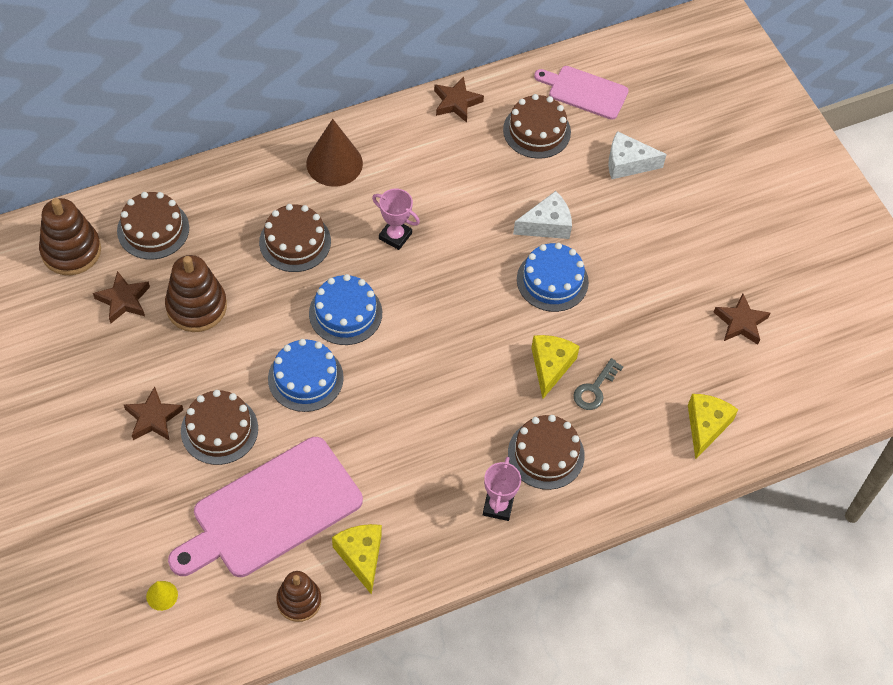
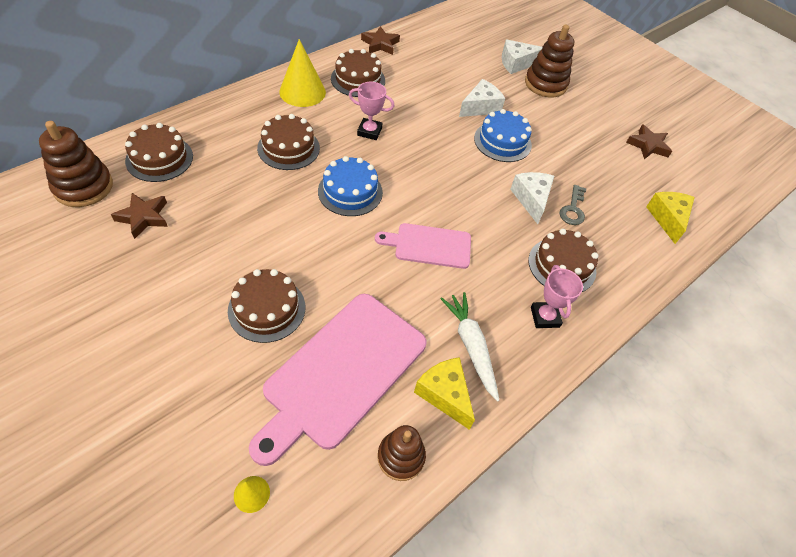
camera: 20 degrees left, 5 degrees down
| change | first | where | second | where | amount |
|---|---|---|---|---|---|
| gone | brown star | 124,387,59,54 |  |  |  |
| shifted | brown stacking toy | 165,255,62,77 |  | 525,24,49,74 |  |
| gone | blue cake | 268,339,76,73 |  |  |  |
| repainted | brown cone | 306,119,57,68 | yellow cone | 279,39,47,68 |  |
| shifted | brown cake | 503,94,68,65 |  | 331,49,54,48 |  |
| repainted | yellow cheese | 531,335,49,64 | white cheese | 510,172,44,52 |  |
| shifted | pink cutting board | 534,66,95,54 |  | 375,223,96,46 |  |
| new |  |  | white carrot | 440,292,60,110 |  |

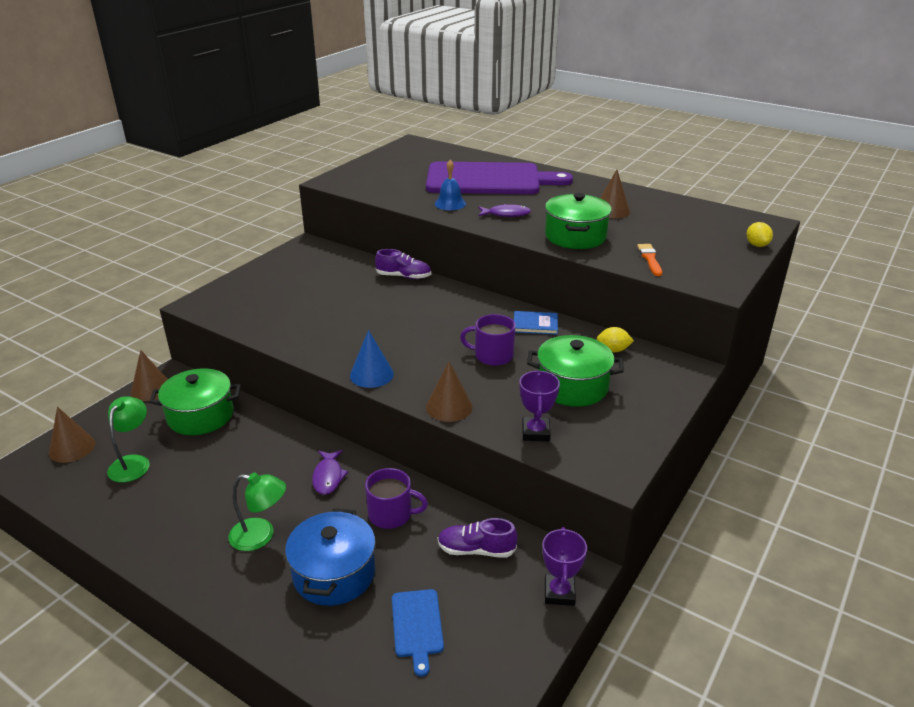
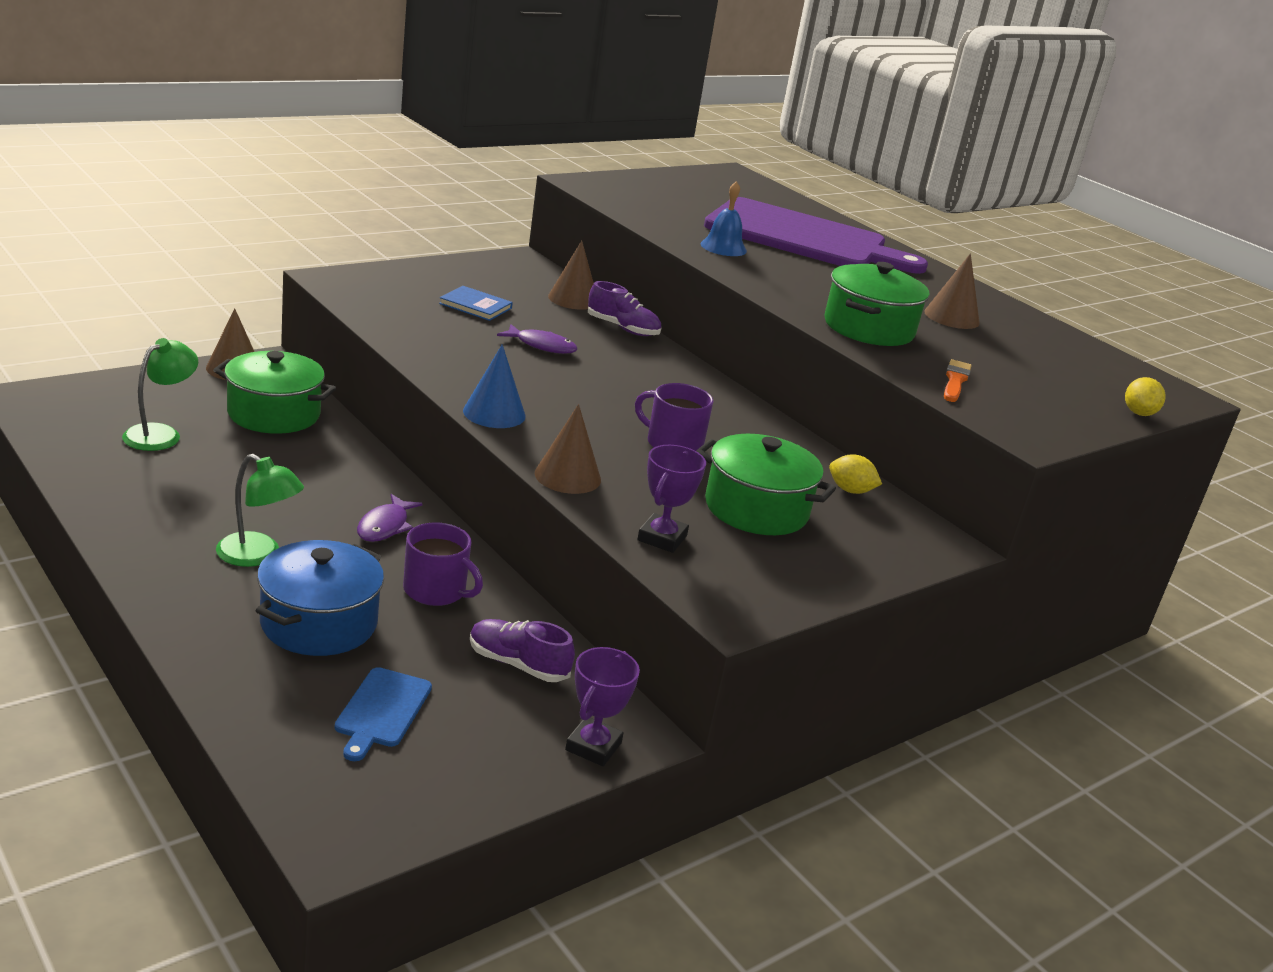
camera: 15 degrees right, 5 degrees down
| change | first | where | second | where | amount |
|---|---|---|---|---|---|
| shifted | brown cone | 49,407,46,56 |  | 548,241,46,69 |  |
| shifted | purple fish | 478,204,53,13 |  | 497,324,80,30 |  |
| shifted | blue book | 514,311,44,24 |  | 439,286,74,35 |  |

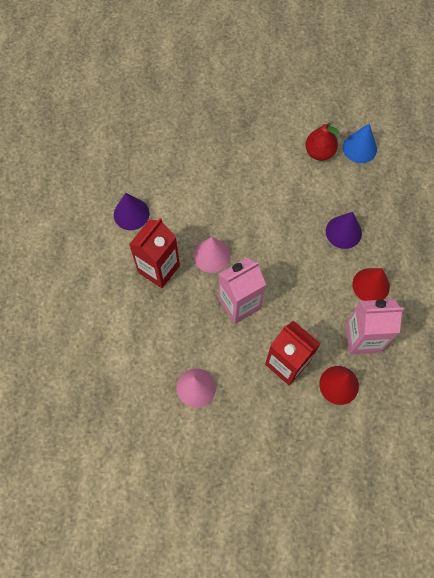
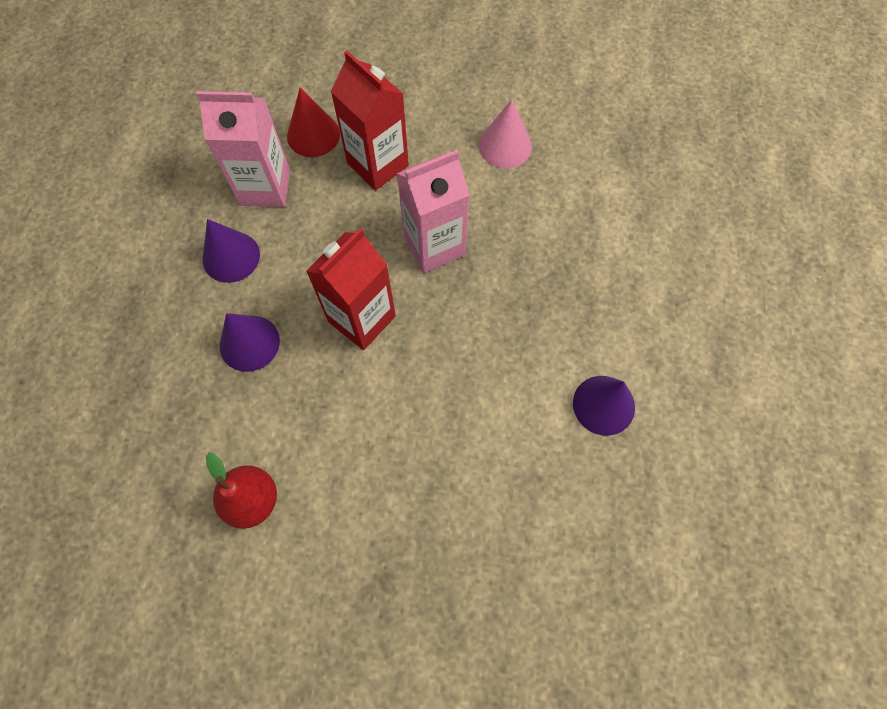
camera: 175 degrees left, 0 degrees up
| change | first | where | second | where | amount |
|---|---|---|---|---|---|
| shifted | red carton | 129,218,51,70 |  | 306,227,90,123 |  |
| gone | pink cone | 194,237,36,36 |  |  |  |
| gone | blue cone | 343,123,34,40 |  |  |  |
| repainted | red cone | 352,268,38,33 | purple cone | 203,219,57,64 |  |

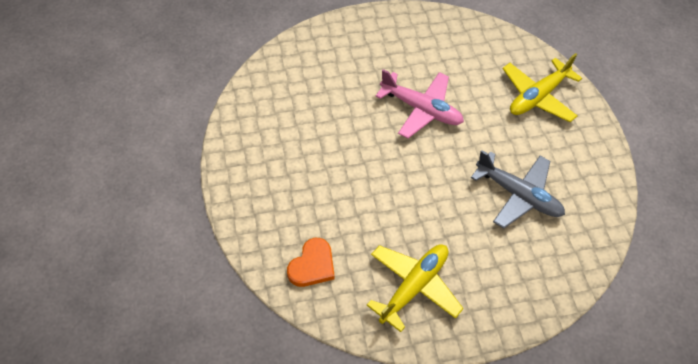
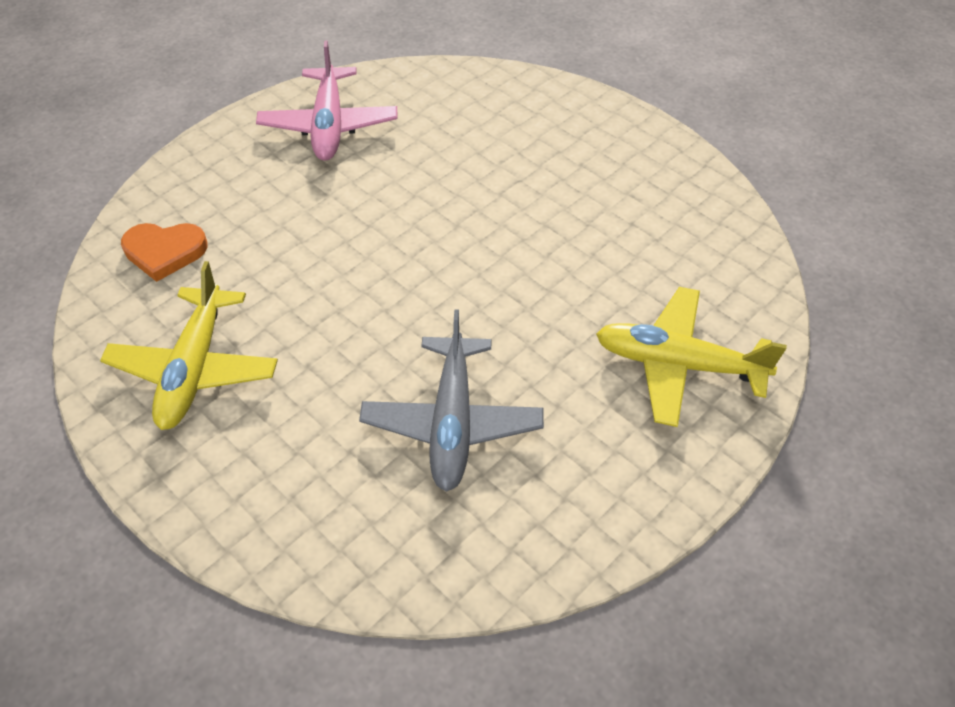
camera: 60 degrees right, 5 degrees down
| change | first | where | second | where | amount |
|---|---|---|---|---|---|
| rotated | yellow plane | 367,244,97,88 |  | 100,261,178,169 | 90 degrees clockwise |
| shifted | pink plane | 375,69,89,70 |  | 256,41,141,120 |  |

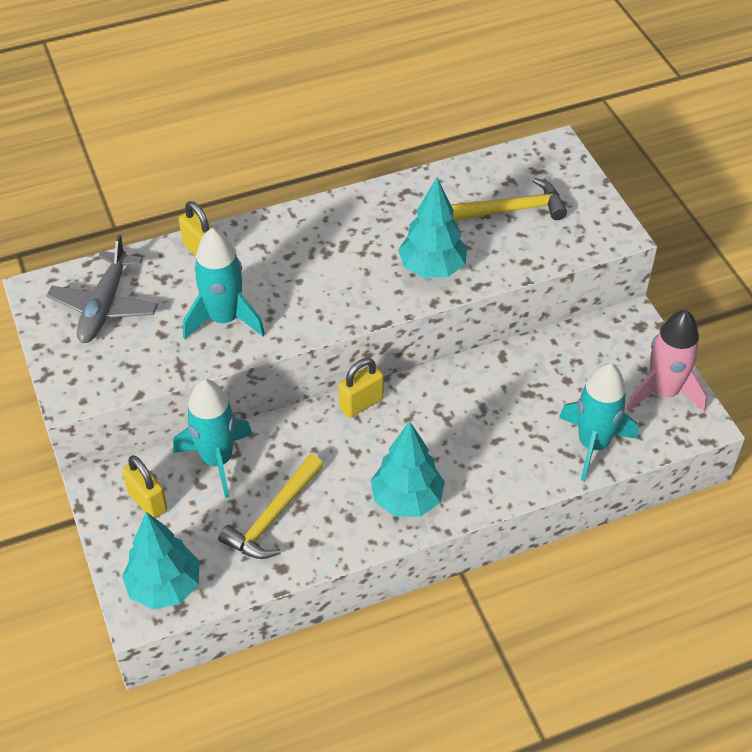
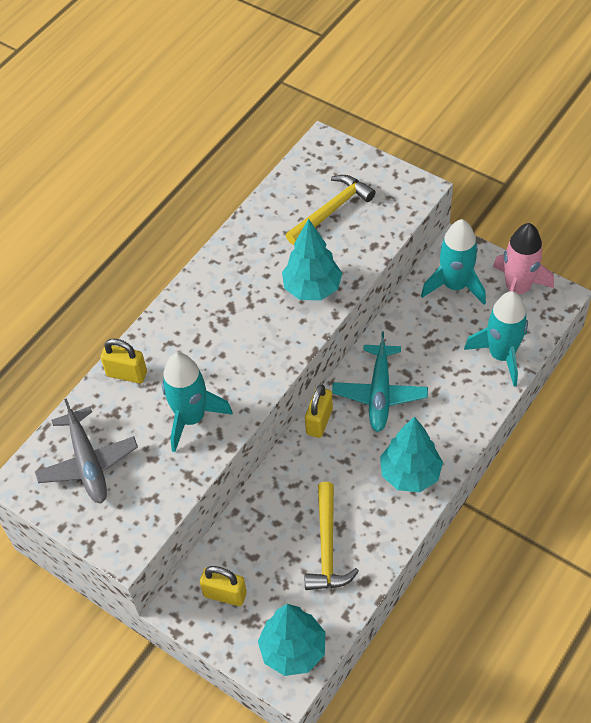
camera: 30 degrees left, 5 degrees up
| change | first | where | second | where | amount |
|---|---|---|---|---|---|
| shifted | turquoise rocket | 173,379,80,119 |  | 421,219,65,86 |  |
| new |  |  | turquoise plane | 332,331,96,101 |  |

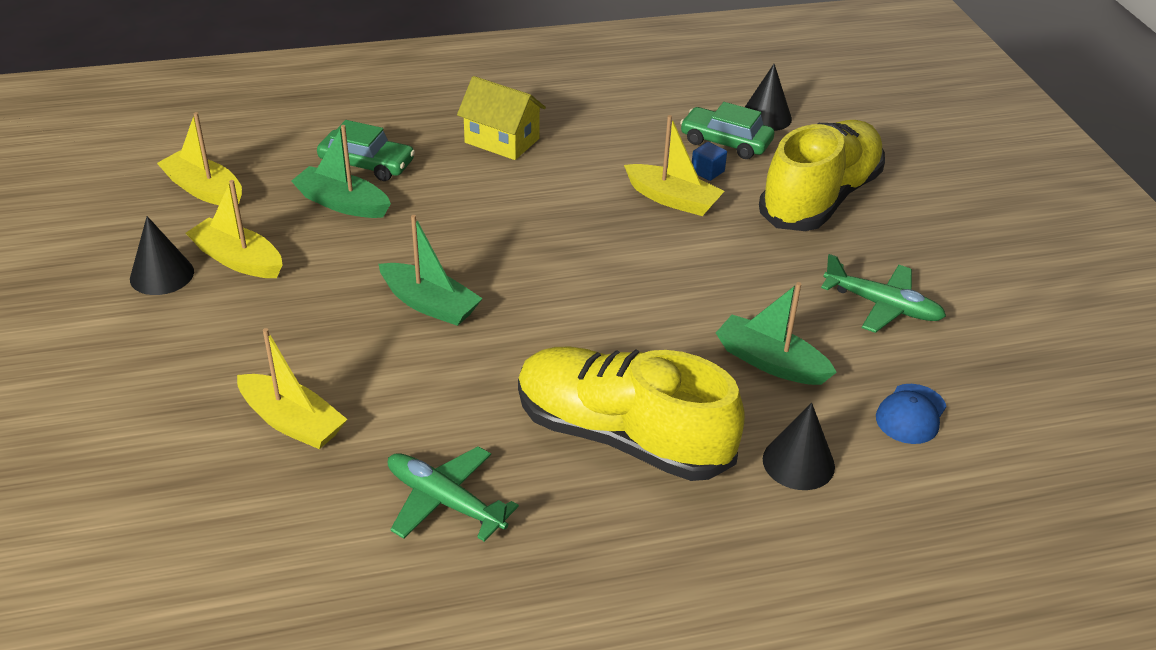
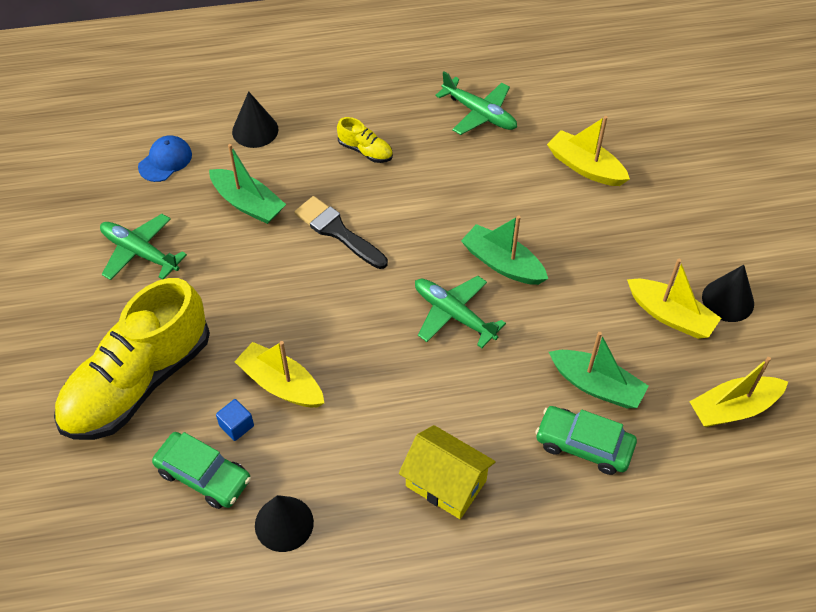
camera: 175 degrees left, 15 degrees up
| change | first | where | second | where | amount |
|---|---|---|---|---|---|
| rotated | yellow boat | 157,112,85,93 |  | 689,357,99,70 | 120 degrees clockwise |
| scaled | yellow shoe | 518,347,227,134 |  | 337,117,56,46 | x0.40 |
| shifted | black cone | 745,64,47,67 |  | 255,495,59,57 |  |
| new |  |  | black brush | 294,196,94,73 |  |
| new |  |  | green plane | 415,276,91,72 |  |

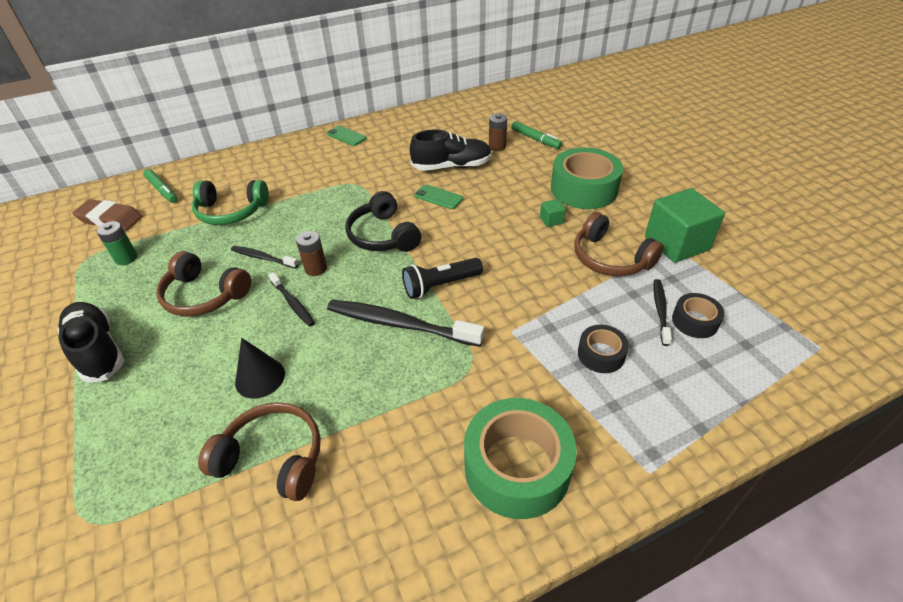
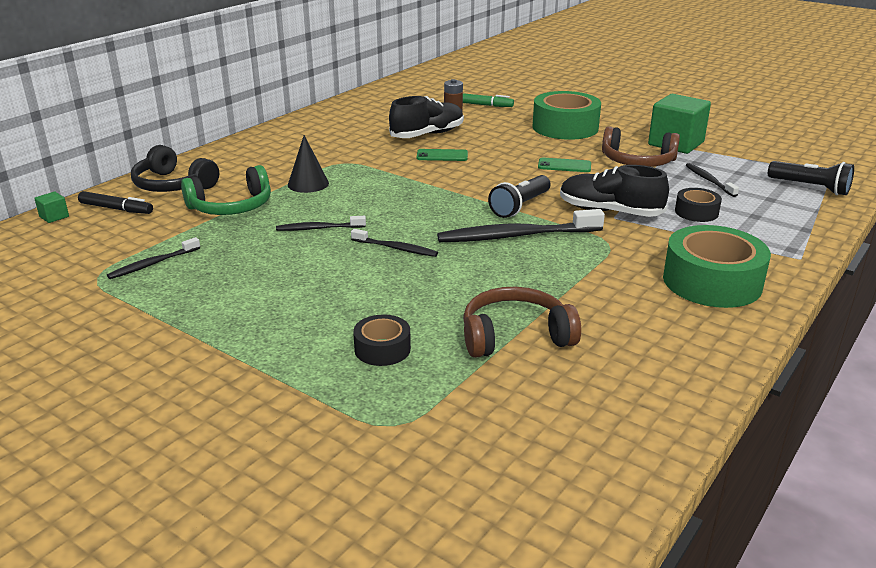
camera: 30 degrees left, 15 degrees down
| change | first | where | second | where | amount |
|---|---|---|---|---|---|
| shifted | black shoe | 58,302,66,81 |  | 560,165,109,52 |  |
| gone | brown eraser | 72,199,70,32 |  |  |  |
| swapped | green battery | 97,221,41,44 | black toothbrush | 107,237,93,42 |  |
| repainted | green marker | 143,169,35,34 | black marker | 78,191,75,23 |  |
| gone | brown headphones | 156,251,95,65 |  |  |  |
| shifted | black cone | 235,338,50,61 |  | 288,135,41,58 |  |
| gone | brown battery | 296,231,31,45 |  |  |  |
| shifted | green phone | 327,126,40,20 |  | 538,157,53,15 |  |
| shifted | black headphones | 345,191,76,61 |  | 131,145,88,47 |  |
| shifted | green cube | 540,199,26,28 |  | 34,192,35,31 |  |
| shifted | black tape | 672,293,53,45 |  | 353,314,58,52 |  |
| new |  |  | black flashlight | 768,161,86,34 |  |

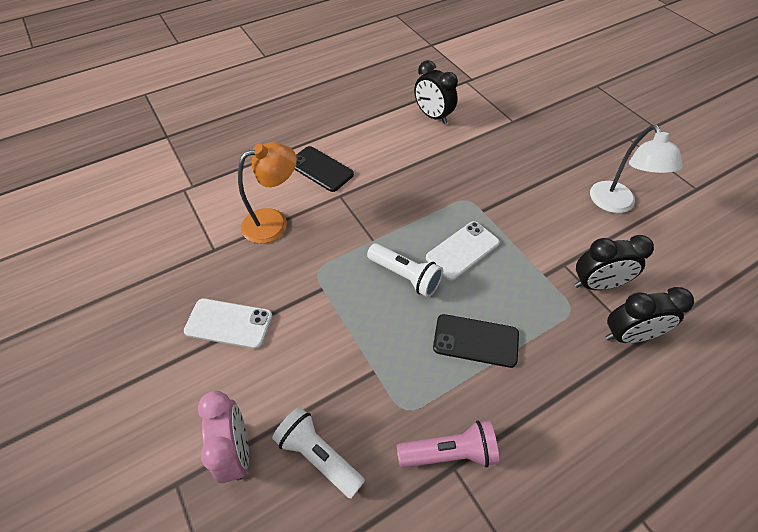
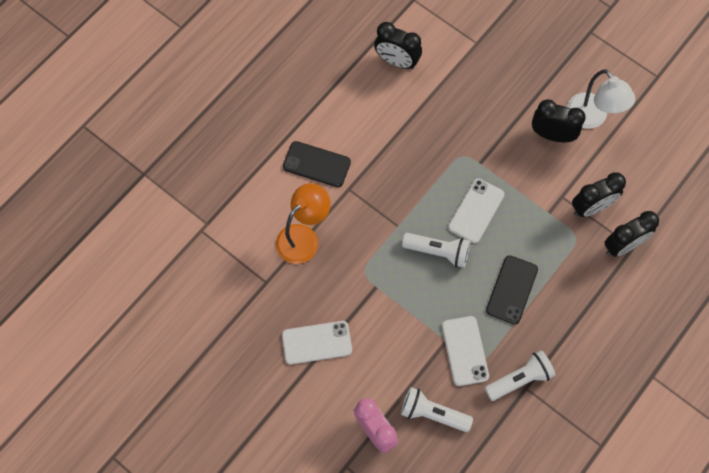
camera: 20 degrees left, 15 degrees up
| change | first | where | second | where | amount |
|---|---|---|---|---|---|
| repainted | pink flashlight | 397,420,102,48 | white flashlight | 485,350,71,51 |  |
| rotated | black phone | 433,314,86,54 |  | 486,255,52,69 | 60 degrees counterclockwise |
| new |  |  | white phone | 442,316,47,70 |  |
| new |  |  | black clock | 532,99,54,43 |  |

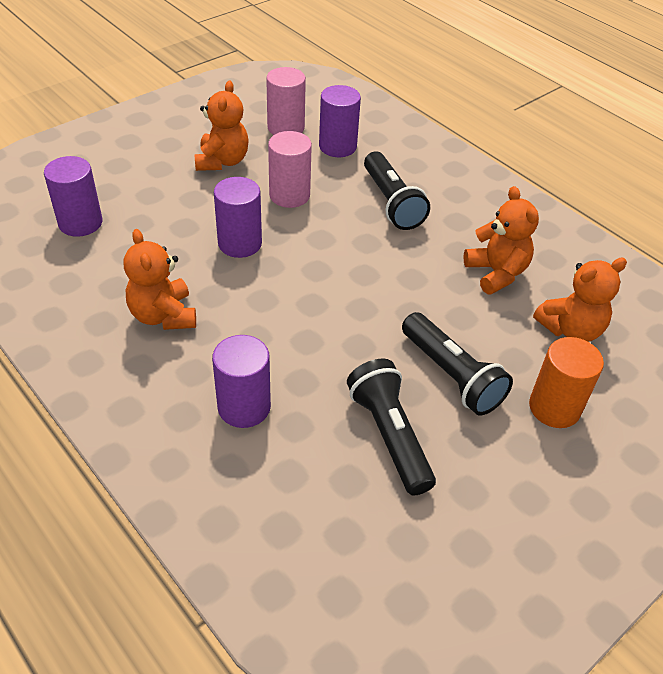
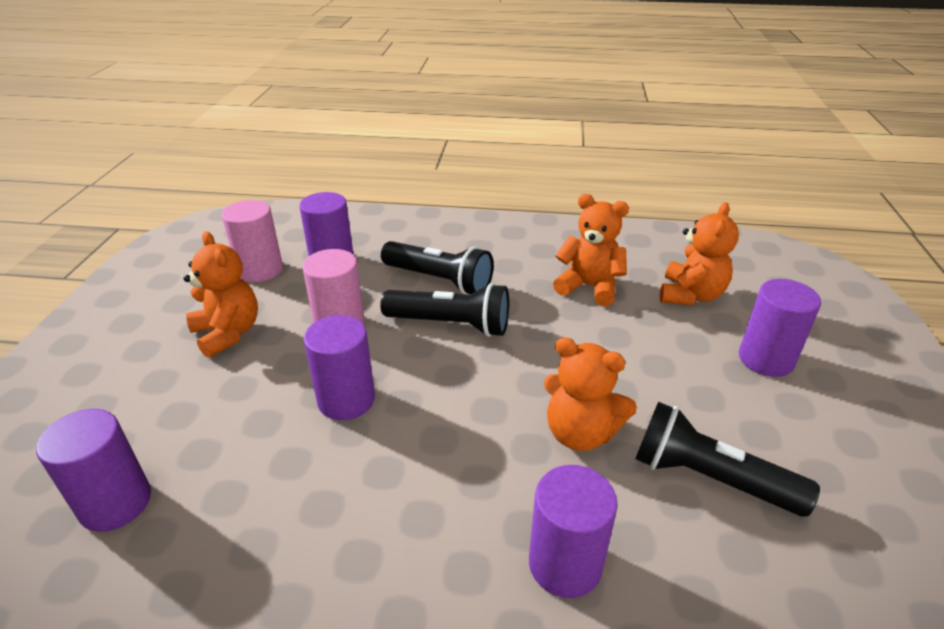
camera: 40 degrees left, 10 degrees down
| change | first | where | second | where | amount |
|---|---|---|---|---|---|
| shifted | orange teddy bear | 124,229,72,101 |  | 544,337,93,114 |  |
| shifted | black flashlight | 402,312,111,103 |  | 380,283,129,54 |  |
| repainted | orange cylinder | 529,337,75,91 | purple cylinder | 739,279,82,98 |  |

